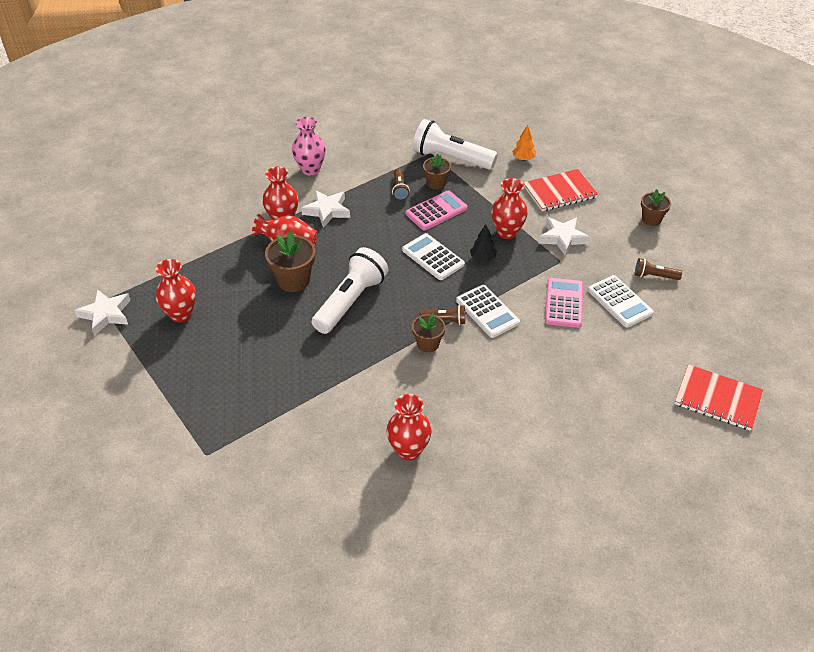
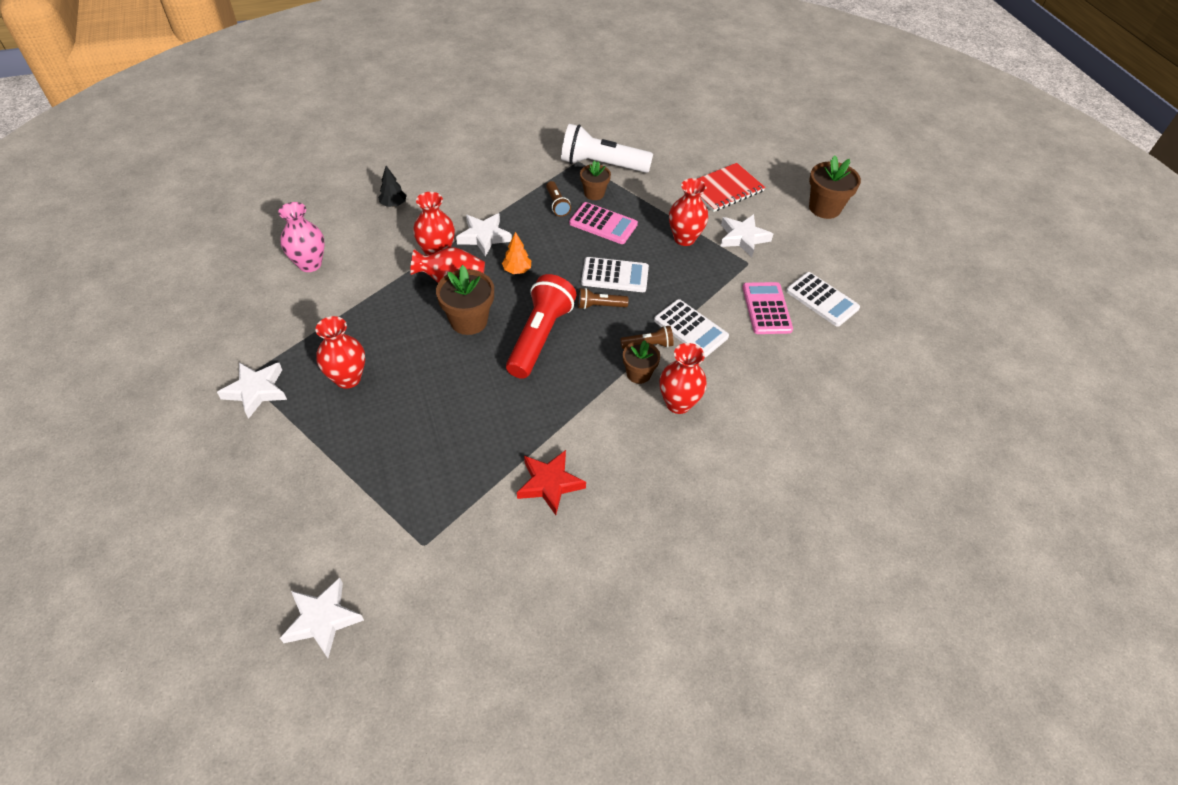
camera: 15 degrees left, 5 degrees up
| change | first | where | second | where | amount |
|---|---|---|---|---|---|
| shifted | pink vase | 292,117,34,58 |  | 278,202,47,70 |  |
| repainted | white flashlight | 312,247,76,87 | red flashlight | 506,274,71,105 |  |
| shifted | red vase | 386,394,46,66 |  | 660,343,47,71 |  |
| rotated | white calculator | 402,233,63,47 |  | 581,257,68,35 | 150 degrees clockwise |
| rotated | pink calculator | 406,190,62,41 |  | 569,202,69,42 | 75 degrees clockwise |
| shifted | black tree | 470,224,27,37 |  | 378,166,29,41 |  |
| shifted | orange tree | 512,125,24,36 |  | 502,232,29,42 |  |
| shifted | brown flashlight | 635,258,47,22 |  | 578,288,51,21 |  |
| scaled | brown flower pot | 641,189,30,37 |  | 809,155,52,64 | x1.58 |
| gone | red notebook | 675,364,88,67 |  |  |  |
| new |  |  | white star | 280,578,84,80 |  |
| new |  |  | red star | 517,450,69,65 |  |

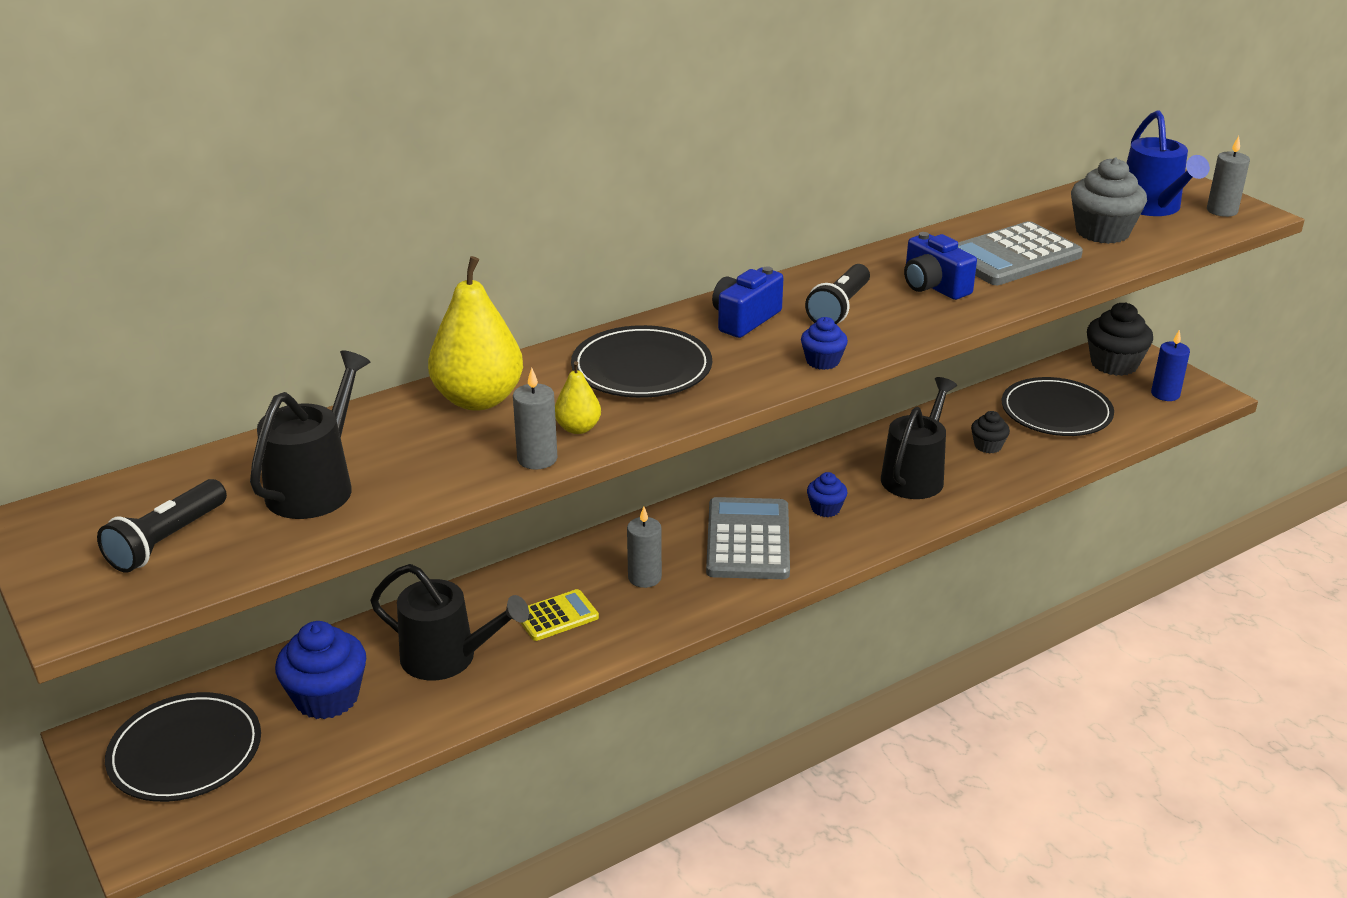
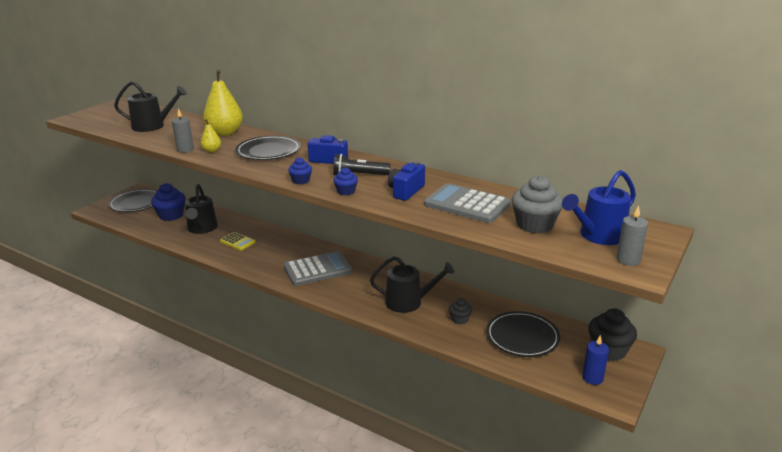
camera: 65 degrees right, 5 degrees down
| change | first | where | second | where | amount |
|---|---|---|---|---|---|
| gone | black flashlight | 97,479,130,94 |  |  |  |
| gone | grey candle | 627,507,35,81 |  |  |  |
| shifted | blue cupcake | 807,472,40,45 |  | 333,167,25,28 |  |

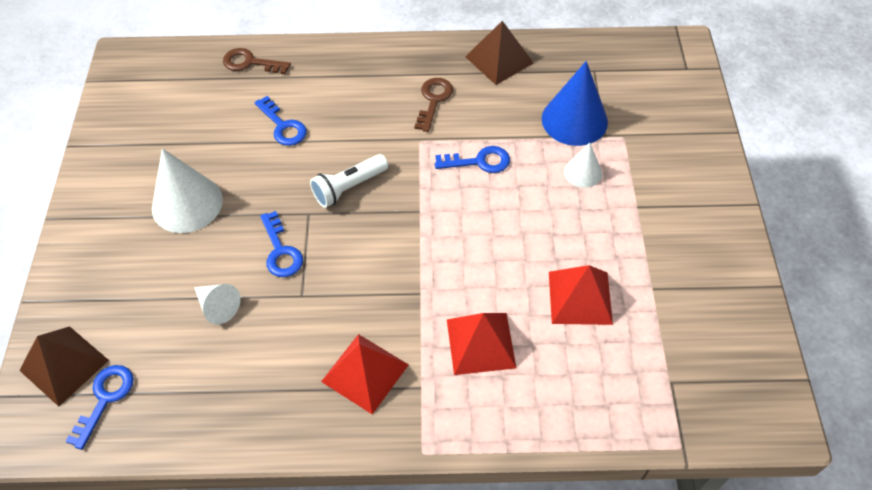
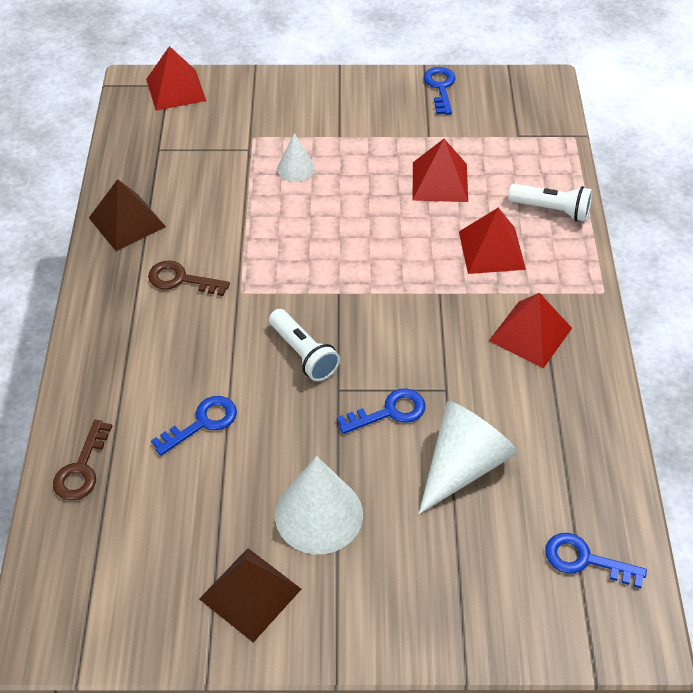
camera: 90 degrees left, 5 degrees down
| change | first | where | second | where | amount |
|---|---|---|---|---|---|
| shifted | brown pyramid | 19,326,90,81 |  | 199,548,102,94 |  |
| scaled | white cone | 194,284,47,41 |  | 419,401,99,113 | x1.82 |
| shifted | blue key | 435,146,75,27 |  | 424,67,31,48 |  |
| gone | blue cone | 542,61,66,85 |  |  |  |
| new |  |  | red pyramid | 146,46,60,65 |  |
| new |  |  | white flashlight | 508,184,84,38 |  |

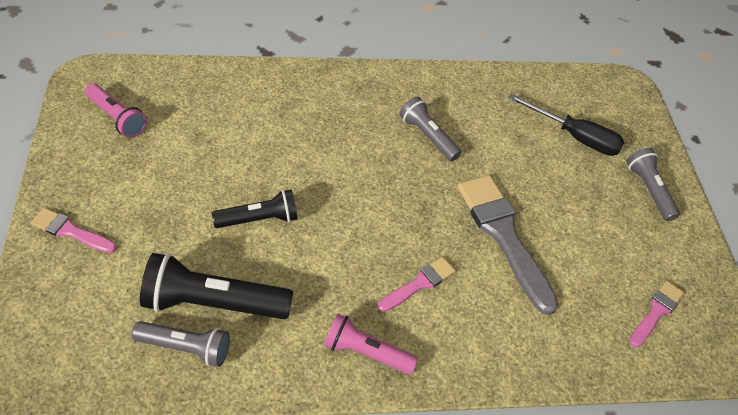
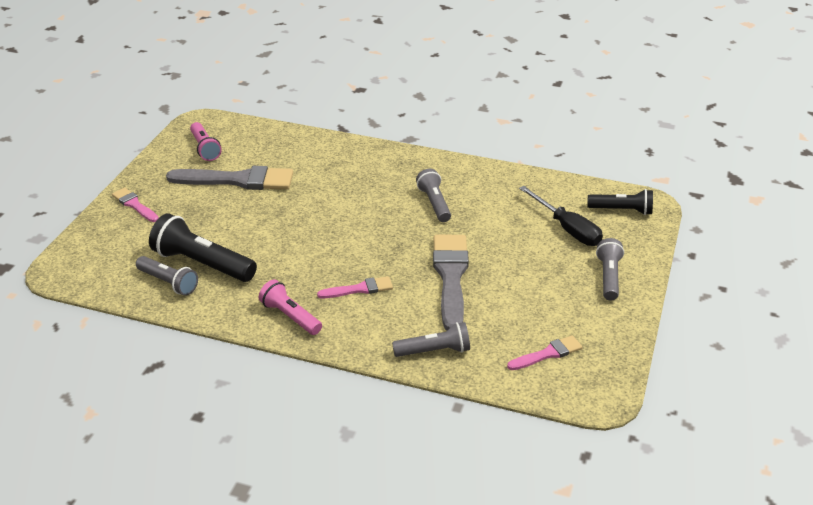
camera: 30 degrees right, 15 degrees down
| change | first | where | second | where | amount |
|---|---|---|---|---|---|
| shifted | black flashlight | 212,189,86,39 |  | 587,189,66,26 |  |
| new |  |  | grey brush | 166,166,127,24 |  |
| new |  |  | grey flashlight | 392,322,78,35 |  |

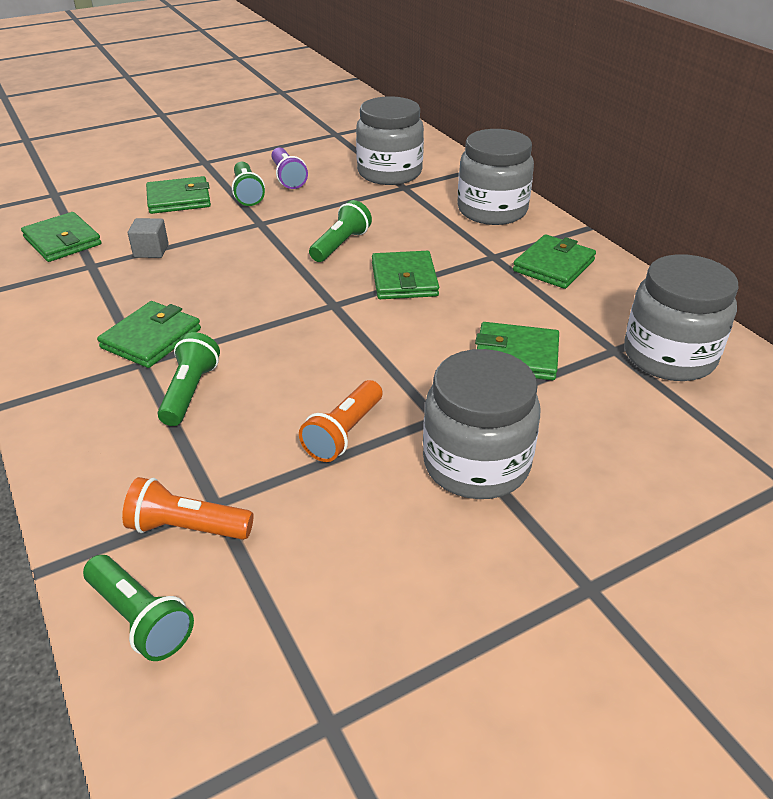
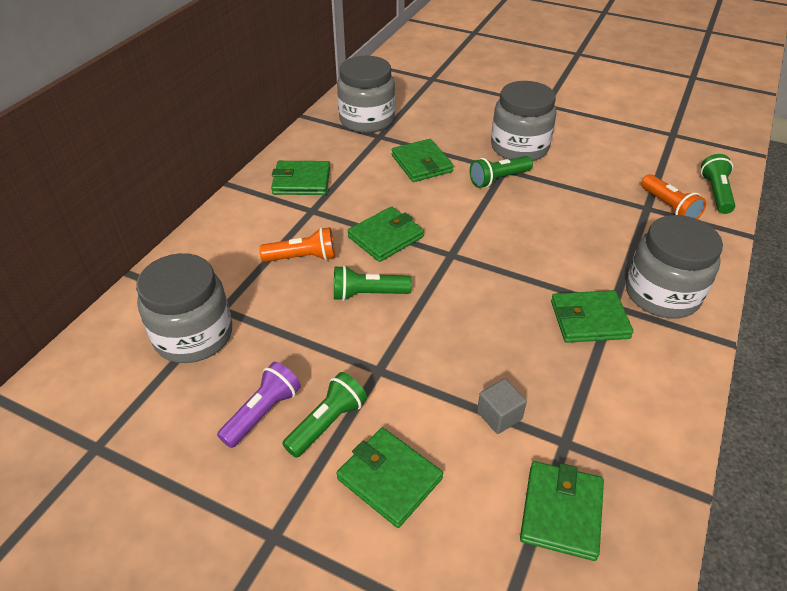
camera: 125 degrees left, 5 degrees up
| change | first | where | second | where | amount |
|---|---|---|---|---|---|
| shifted | green flashlight | 158,332,62,94 |  | 470,156,63,32 |  |
| shifted | orange flashlight | 299,380,83,82 |  | 259,227,76,35 |  |
| shifted | grey jar | 457,129,77,96 |  | 626,215,97,103 |  |

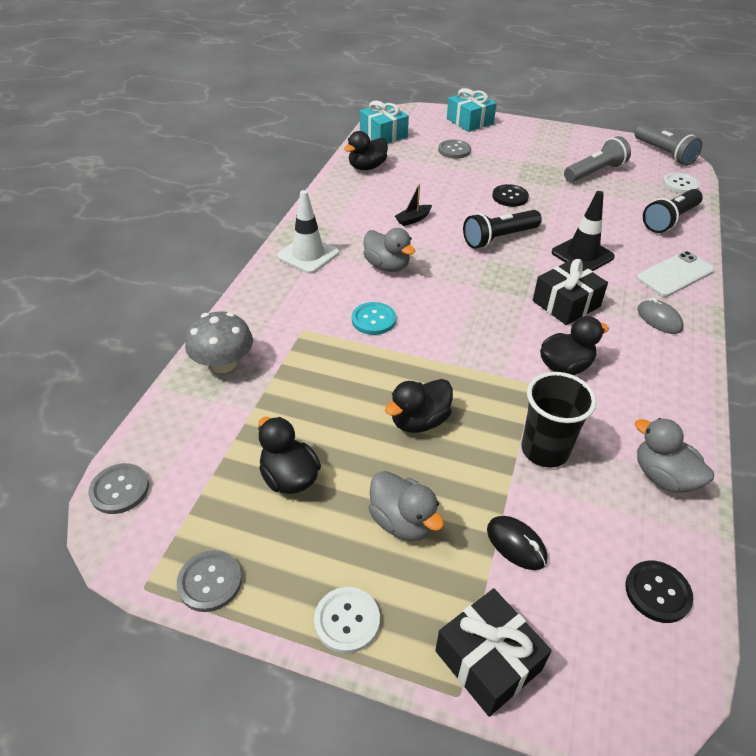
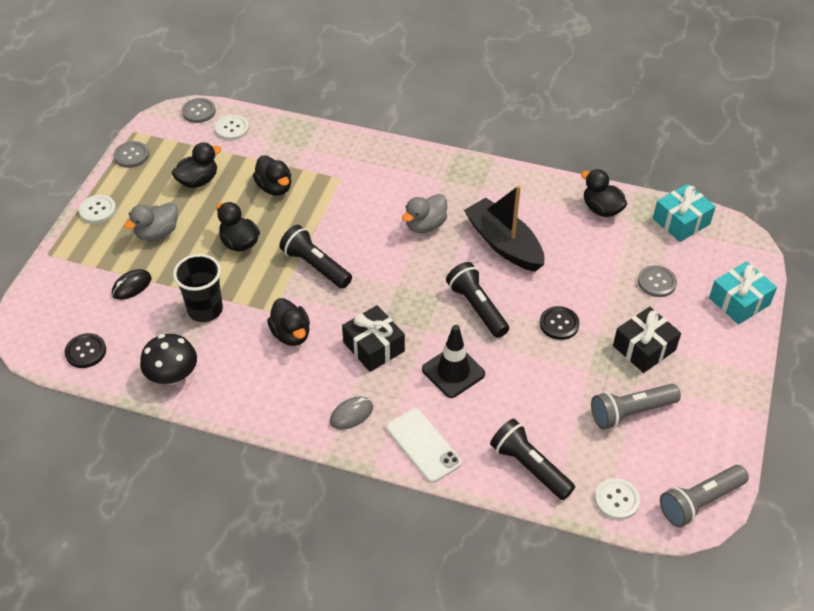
camera: 90 degrees right, 5 degrees up
| change | first | where | second | where | amount |
|---|---|---|---|---|---|
| gone | grey mushroom | 185,311,68,62 |  |  |  |
| gone | white traffic cone | 277,190,62,84 |  |  |  |
| gone | turquoise button | 352,302,44,33 |  |  |  |
| scaled | black boat | 395,184,37,42 |  | 464,185,80,87 | x2.39 |
| shifted | black gift | 435,588,117,129 |  | 613,306,68,67 |  |
| rotated | grey flashlight | 564,136,67,46 |  | 591,384,90,46 | 105 degrees clockwise |
| swapped | grey duck | 635,418,79,75 | black mushroom | 140,334,57,51 |  |
| new |  |  | white button | 215,115,34,25 |  |
| new |  |  | black duck | 253,155,38,41 |  |
| new |  |  | black flashlight | 280,225,72,64 |  |

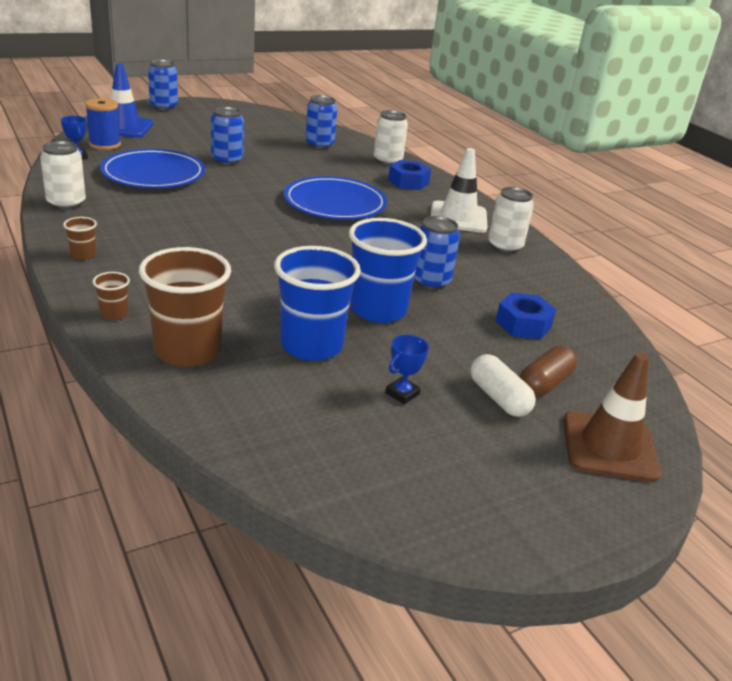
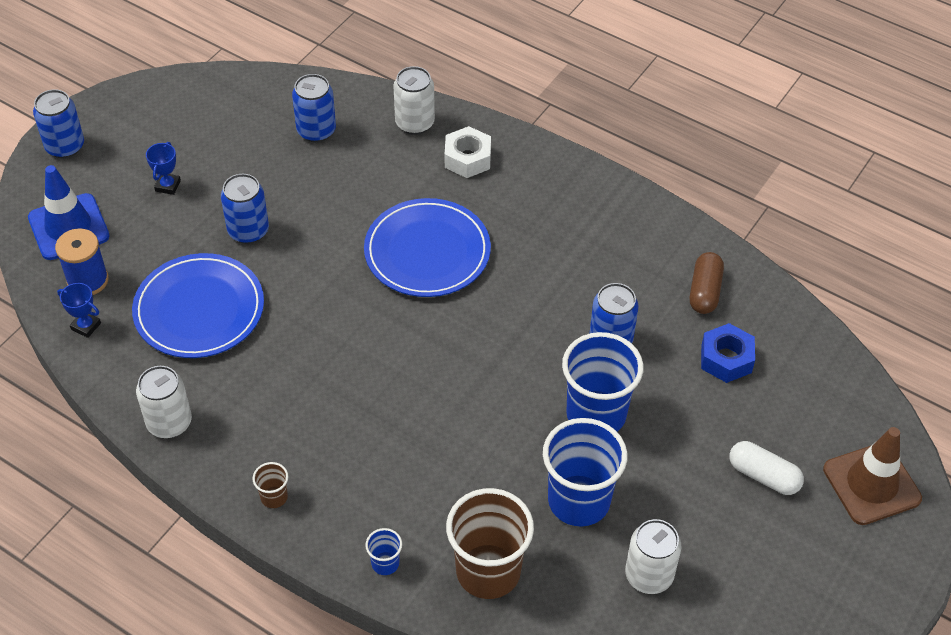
camera: 25 degrees left, 20 degrees up
| change | first | where | second | where | amount |
|---|---|---|---|---|---|
| repainted | brown cup | 93,272,37,48 | blue cup | 365,528,37,47 |  |
| shifted | blue trophy | 385,335,44,69 |  | 146,142,35,53 |  |
| repainted | blue nut | 388,160,43,30 | white nut | 445,126,46,52 |  |
| gone | white traffic cone | 431,148,57,85 |  |  |  |
| shifted | white can | 488,187,46,66 |  | 625,519,57,75 |  |
| shifted | brown capsule | 520,346,57,51 |  | 690,252,34,62 |  |

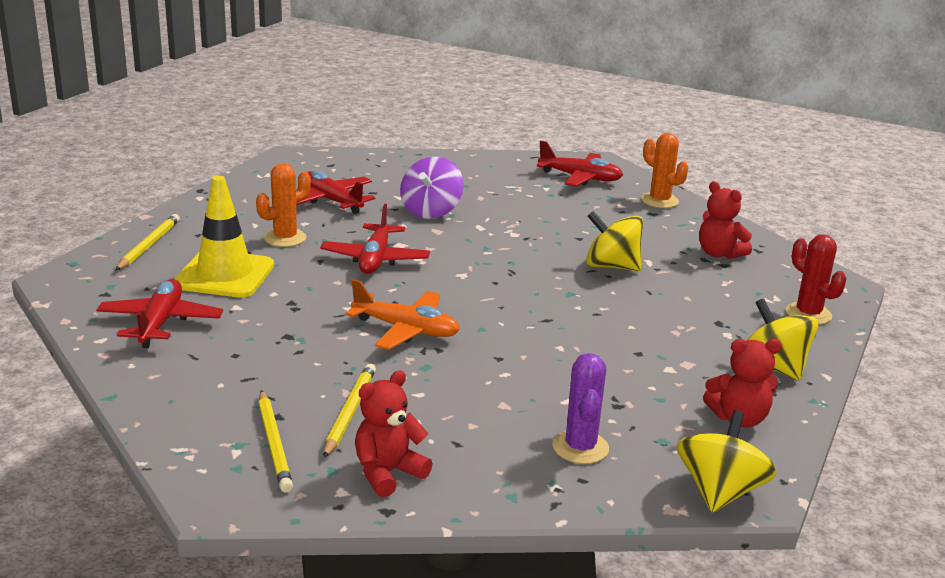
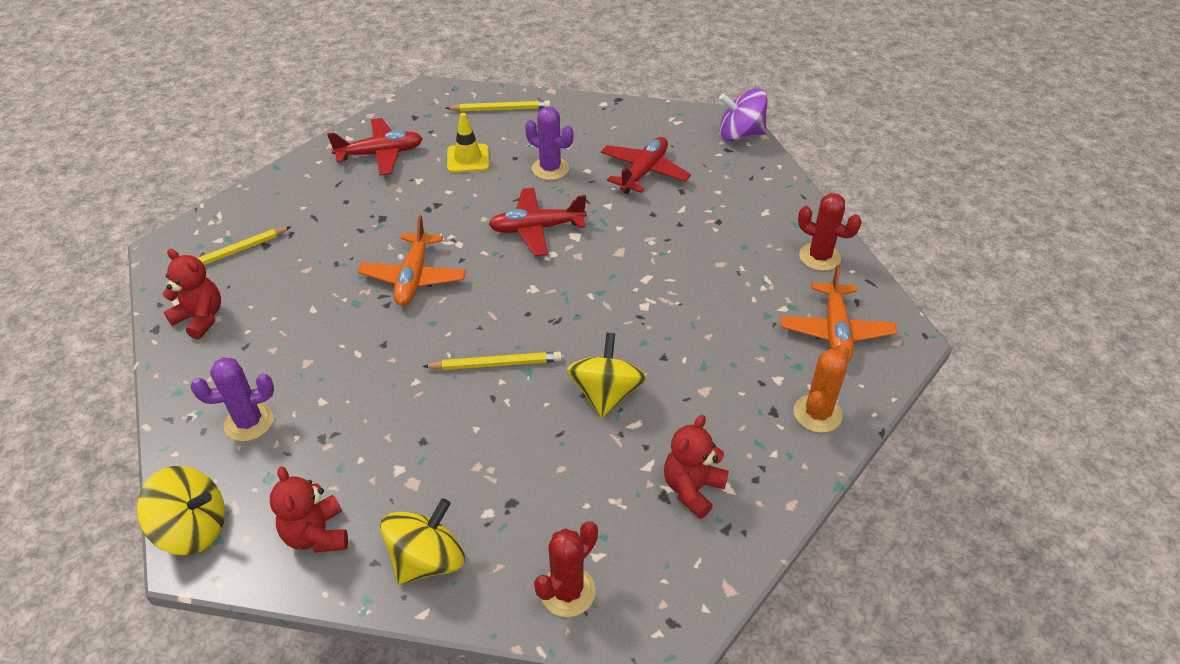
camera: 75 degrees right, 20 degrees up
| change | first | where | second | where | amount |
|---|---|---|---|---|---|
| scaled | yellow traffic cone | 174,176,100,122 |  | 447,113,42,60 | x0.61 |
| repainted | orange cactus | 256,163,55,84 | purple cactus | 525,107,48,73 |  |
| shifted | yellow pencil | 324,364,52,94 |  | 422,352,140,18 |  |
| shifted | purple spinning top | 400,156,64,63 |  | 719,88,49,53 |  |
| repainted | red plane | 537,140,86,47 | orange plane | 781,265,116,97 |  |
| new |  |  | red cactus | 798,193,64,78 |  |

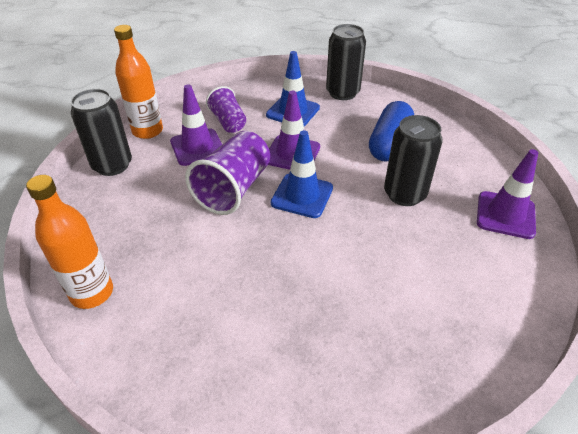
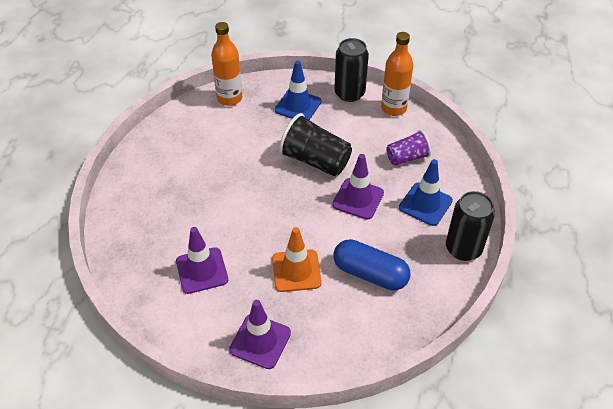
camera: 95 degrees right, 5 degrees up
| change | first | where | second | where | amount |
|---|---|---|---|---|---|
| shifted | purple traffic cone | 170,84,52,82 |  | 176,227,52,67 |  |
| repainted | purple cup | 185,131,85,84 | black cup | 279,113,73,63 |  |
| shifted | blue traffic cone | 271,131,62,87 |  | 275,60,47,60 |  |
| swapped | black can | 384,115,59,91 | orange traffic cone | 272,227,50,65 |  |

